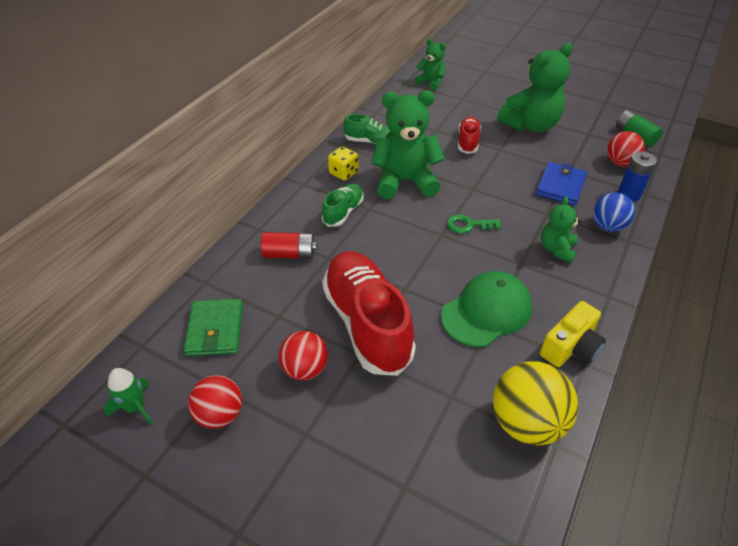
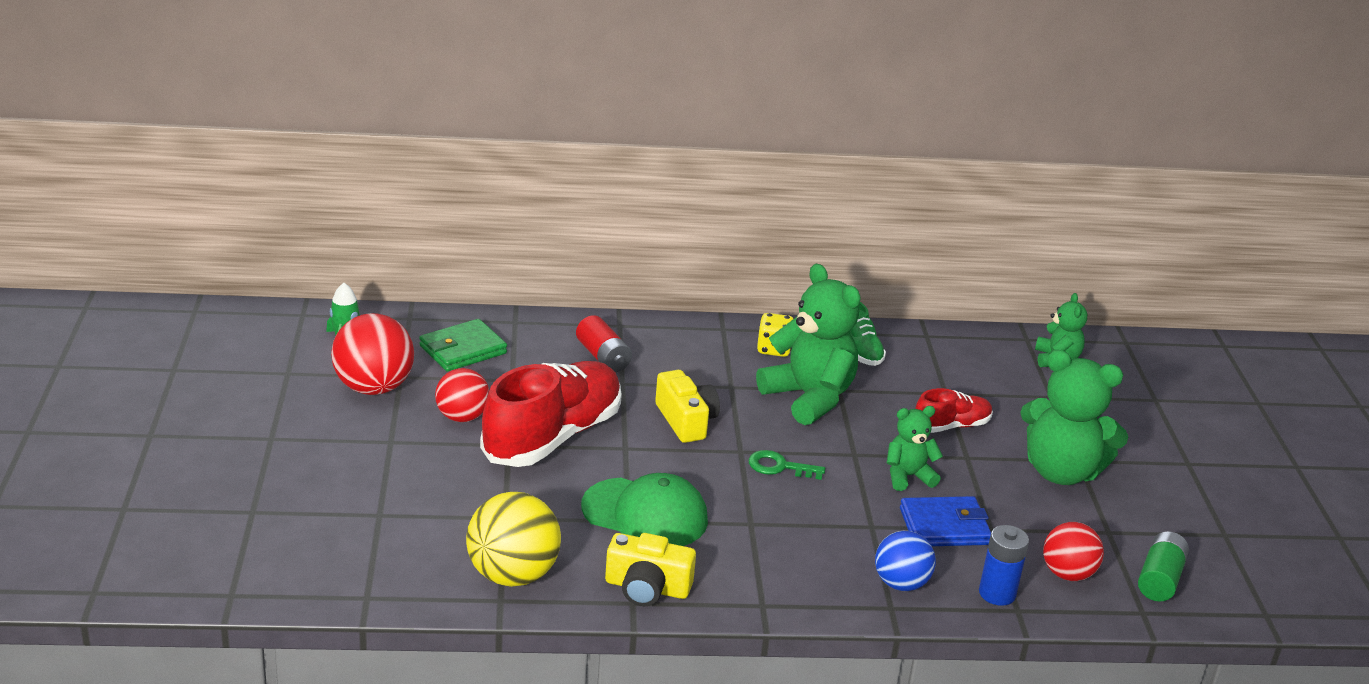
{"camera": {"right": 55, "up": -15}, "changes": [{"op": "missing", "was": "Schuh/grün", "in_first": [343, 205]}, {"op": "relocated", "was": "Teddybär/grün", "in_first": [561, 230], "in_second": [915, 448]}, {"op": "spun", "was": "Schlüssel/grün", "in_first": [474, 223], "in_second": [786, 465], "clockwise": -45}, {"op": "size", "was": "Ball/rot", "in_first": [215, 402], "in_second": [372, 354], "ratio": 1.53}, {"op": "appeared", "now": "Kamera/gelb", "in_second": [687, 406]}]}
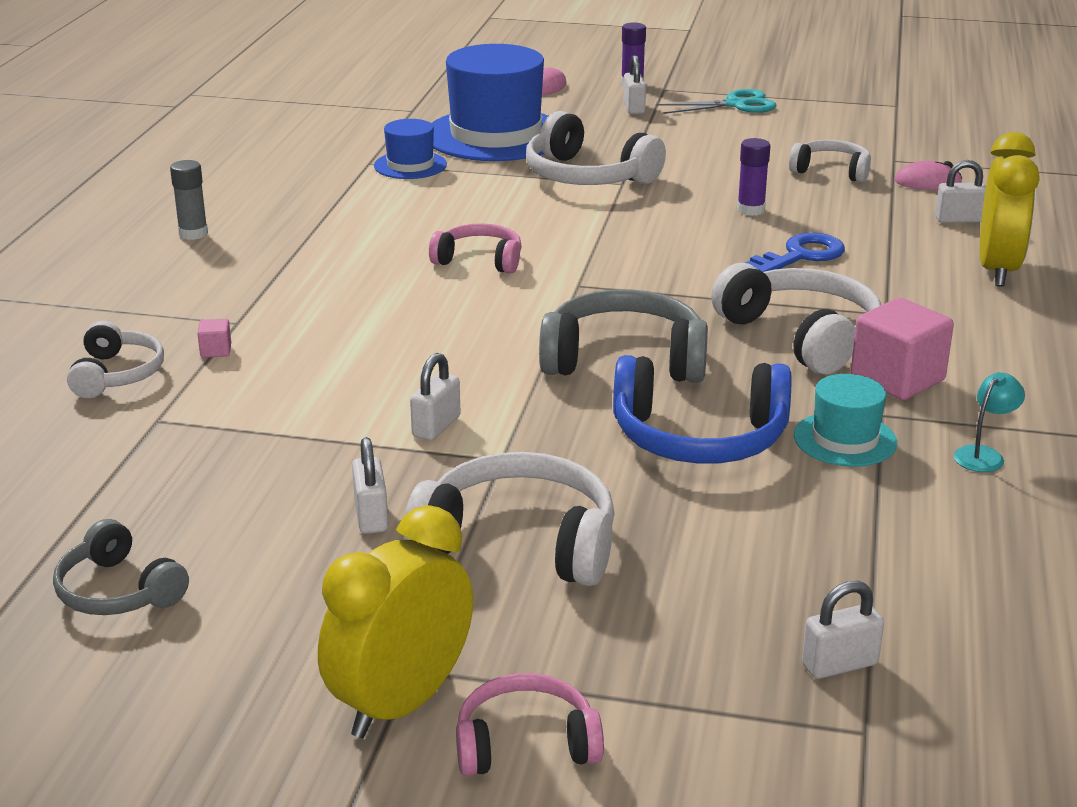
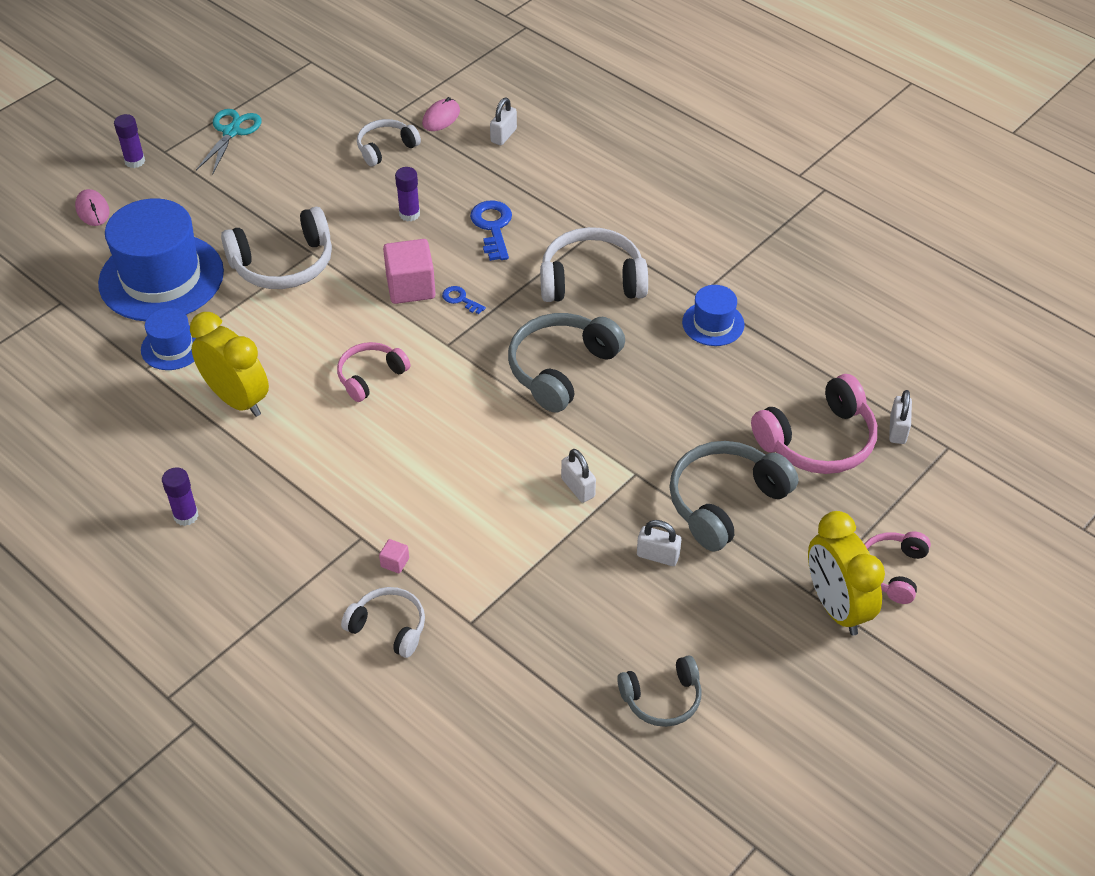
{"camera": {"right": -60, "up": 20}, "changes": [{"op": "missing", "was": "Vorhängeschloss/weiß", "in_first": [634, 84]}, {"op": "relocated", "was": "Wecker/gelb", "in_first": [1010, 209], "in_second": [229, 364]}, {"op": "colour", "was": "Klebestift/grau", "now": "Klebestift/lila", "in_first": [189, 200], "in_second": [180, 496]}, {"op": "relocated", "was": "Kubus/rosa", "in_first": [902, 349], "in_second": [409, 271]}, {"op": "missing", "was": "Kopfhörer/blau", "in_first": [702, 409]}, {"op": "missing", "was": "Lampe/türkis", "in_first": [989, 422]}, {"op": "colour", "was": "Hut/türkis", "now": "Hut/blau", "in_first": [845, 420], "in_second": [713, 315]}, {"op": "colour", "was": "Kopfhörer/weiß", "now": "Kopfhörer/grau", "in_first": [509, 519], "in_second": [733, 496]}, {"op": "appeared", "now": "Schlüssel/blau", "in_second": [464, 300]}, {"op": "appeared", "now": "Kopfhörer/rosa", "in_second": [814, 424]}]}
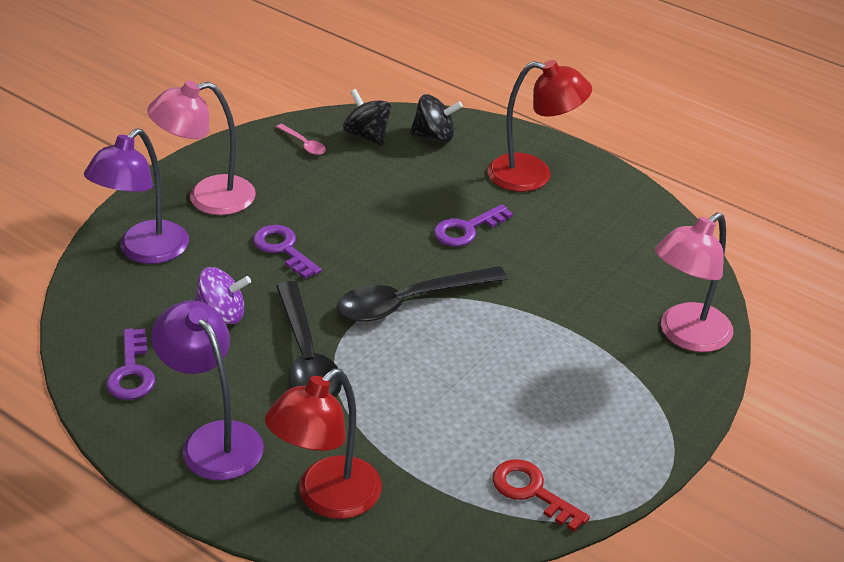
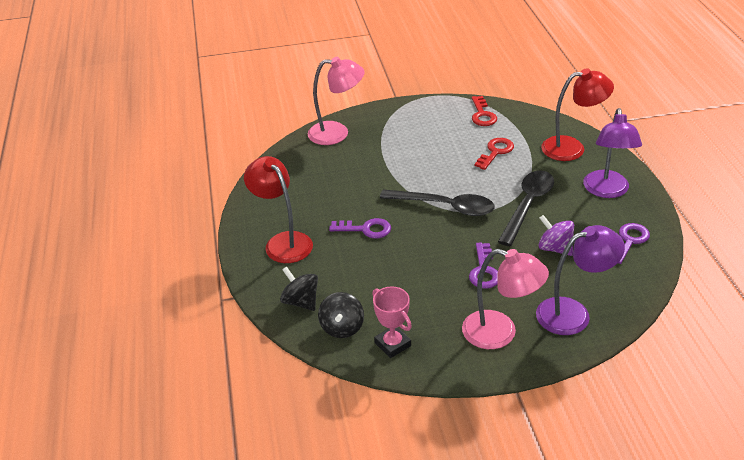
{"camera": {"right": -135, "up": 0}, "changes": [{"op": "exchanged", "was": "Löffel/rosa", "now": "Pokal/rosa", "in_first": [301, 139], "in_second": [392, 322]}, {"op": "appeared", "now": "Schlüssel/rot", "in_second": [494, 154]}]}
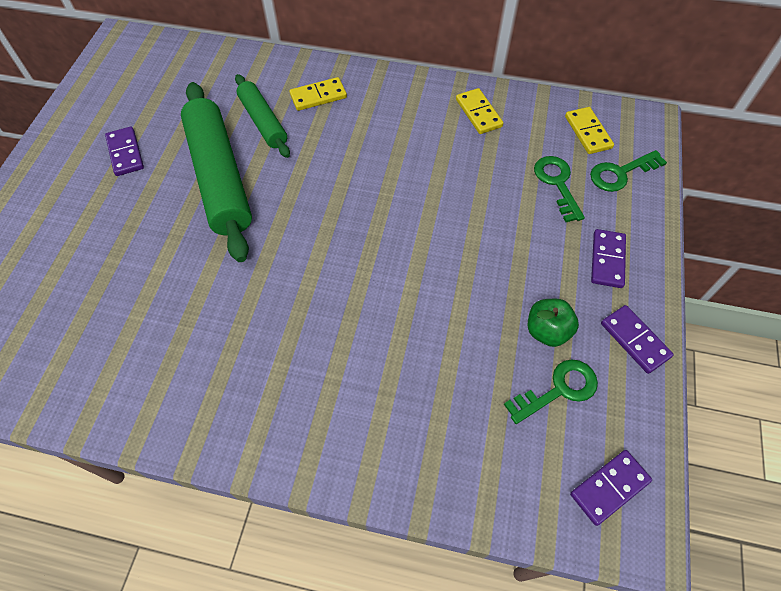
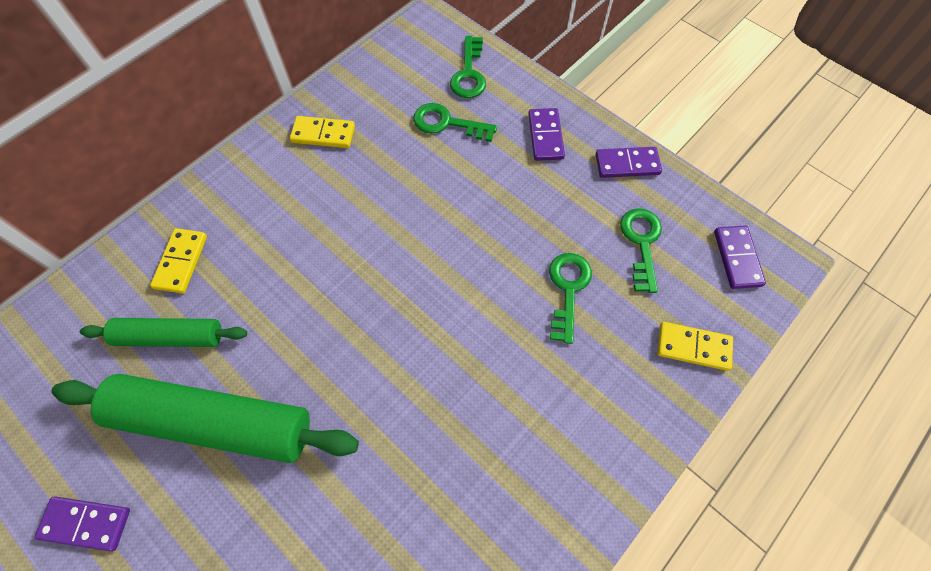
{"camera": {"right": -60, "up": 5}, "changes": [{"op": "relocated", "was": "Dominostein/gelb", "in_first": [589, 130], "in_second": [695, 346]}, {"op": "spun", "was": "Dominostein/lila", "in_first": [608, 258], "in_second": [547, 134], "clockwise": 45}, {"op": "missing", "was": "Apfel/grün", "in_first": [553, 323]}, {"op": "appeared", "now": "Schlüssel/grün", "in_second": [570, 298]}]}
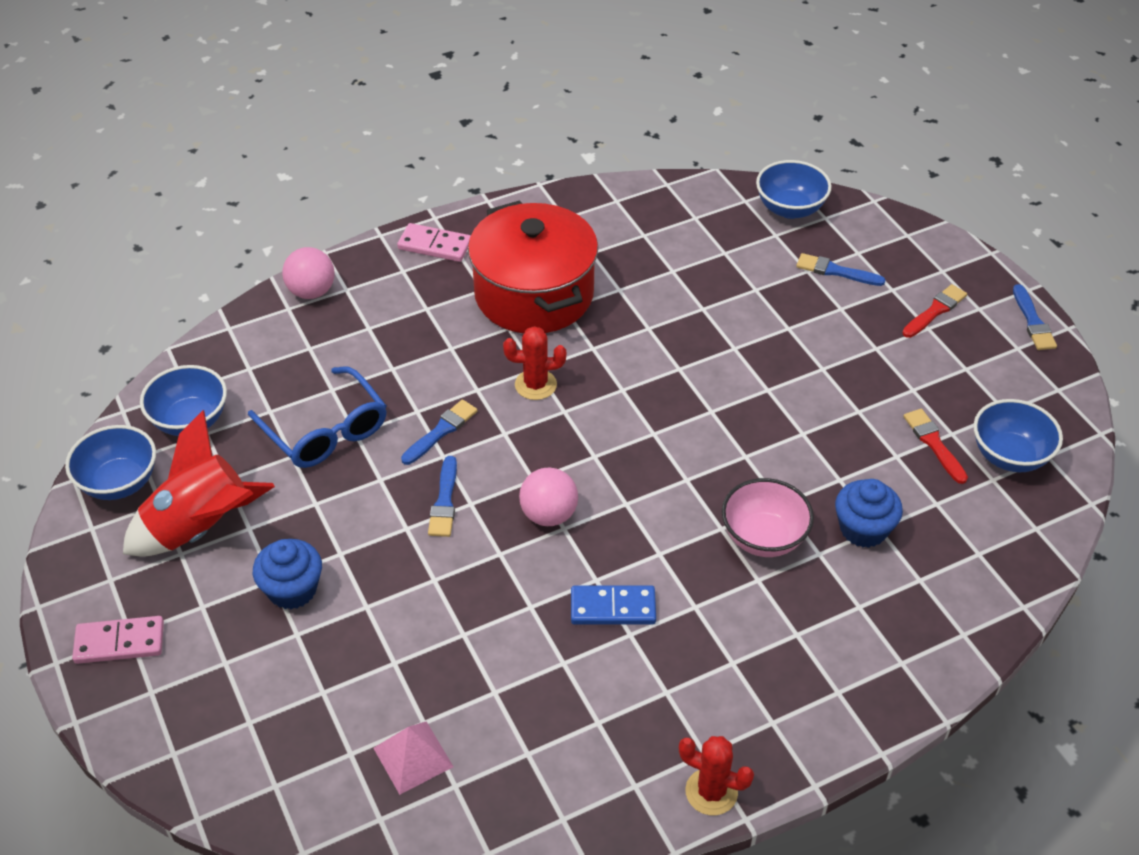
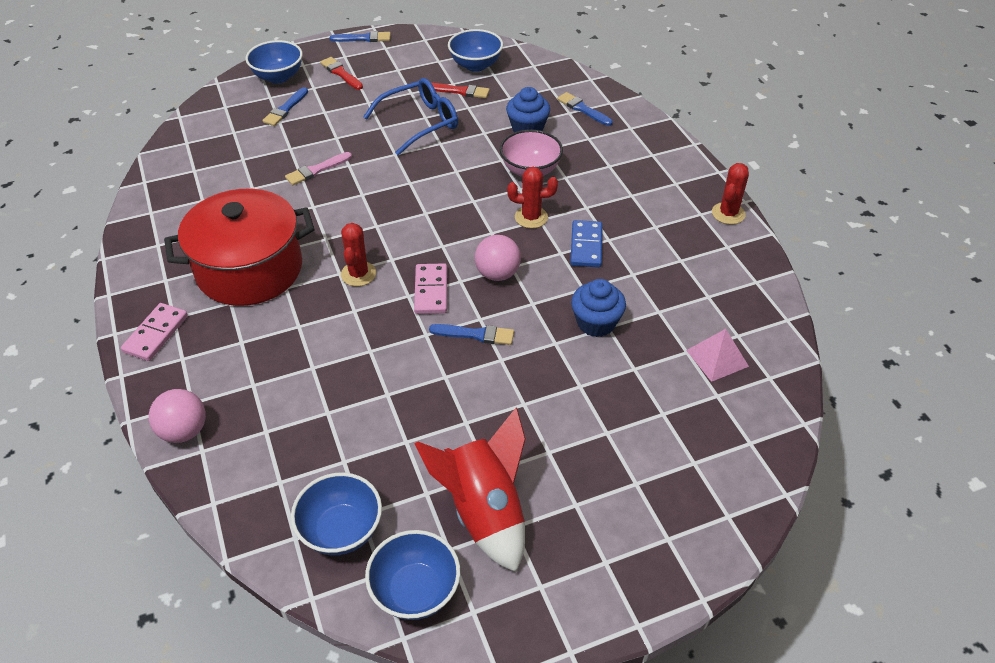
{"camera": {"right": -85, "up": 0}, "changes": [{"op": "relocated", "was": "Schüssel/blau", "in_first": [794, 189], "in_second": [274, 61]}, {"op": "relocated", "was": "Brille/blau", "in_first": [317, 417], "in_second": [410, 116]}, {"op": "relocated", "was": "Pinsel/blau", "in_first": [439, 432], "in_second": [585, 109]}, {"op": "spun", "was": "Pinsel/rot", "in_first": [935, 446], "in_second": [460, 90], "clockwise": -150}, {"op": "relocated", "was": "Muffin/blau", "in_first": [287, 574], "in_second": [598, 308]}, {"op": "relocated", "was": "Dominostein/rosa", "in_first": [118, 640], "in_second": [430, 288]}, {"op": "appeared", "now": "Pinsel/rosa", "in_second": [318, 168]}, {"op": "appeared", "now": "Kaktus/rot", "in_second": [532, 197]}]}
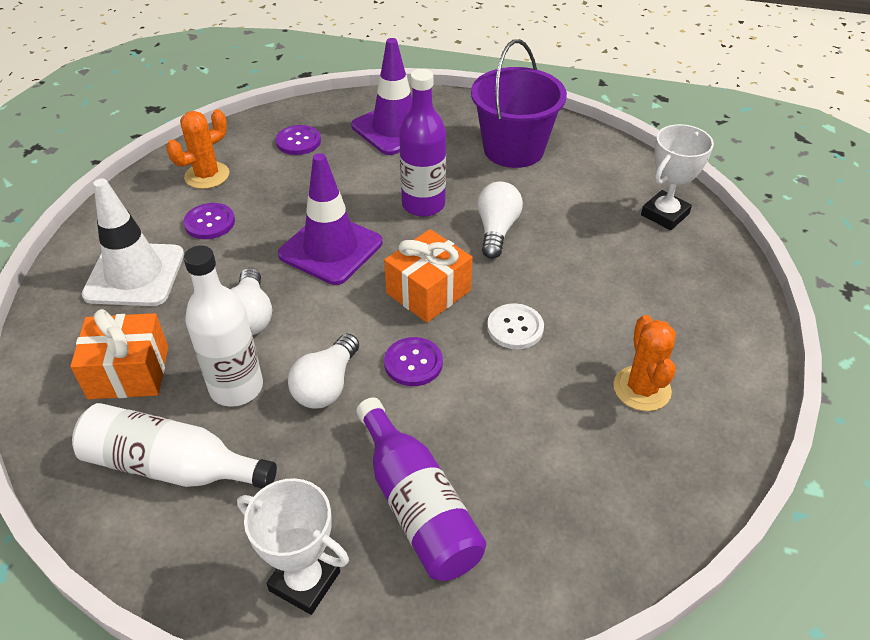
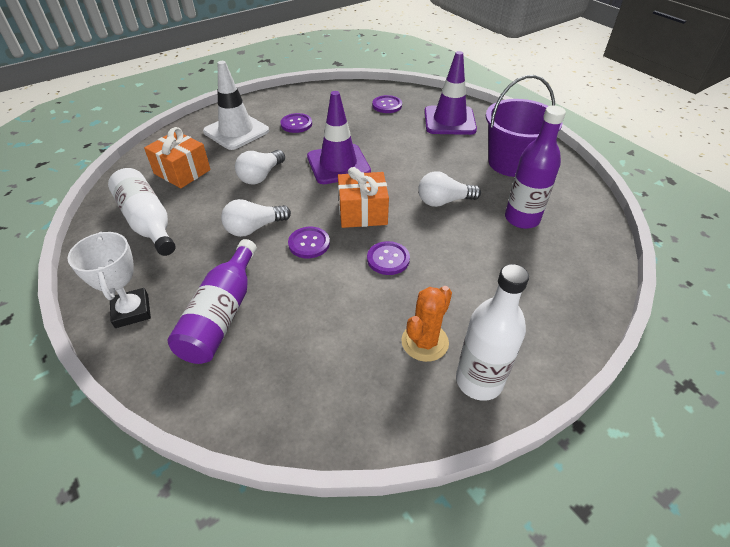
{"camera": {"right": 40, "up": 0}, "changes": [{"op": "relocated", "was": "Flasche/lila", "in_first": [422, 143], "in_second": [535, 167]}, {"op": "missing", "was": "Kaktus/orange", "in_first": [197, 149]}, {"op": "missing", "was": "Pokal/weiß", "in_first": [677, 177]}, {"op": "spun", "was": "Glühbirne/weiß", "in_first": [500, 220], "in_second": [449, 189], "clockwise": -150}, {"op": "relocated", "was": "Flasche/weiß", "in_first": [223, 326], "in_second": [492, 332]}, {"op": "colour", "was": "Knopf/weiß", "now": "Knopf/lila", "in_first": [515, 326], "in_second": [388, 258]}]}
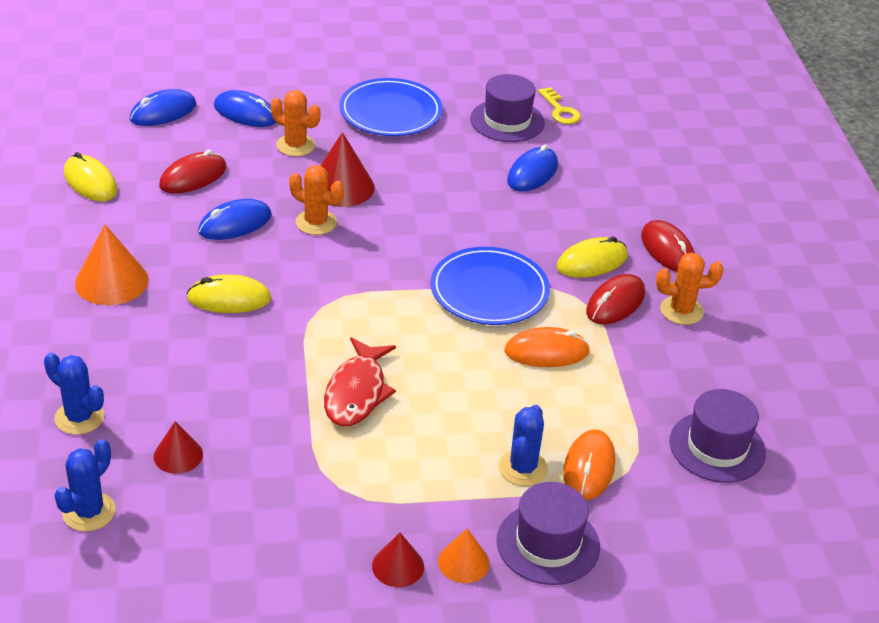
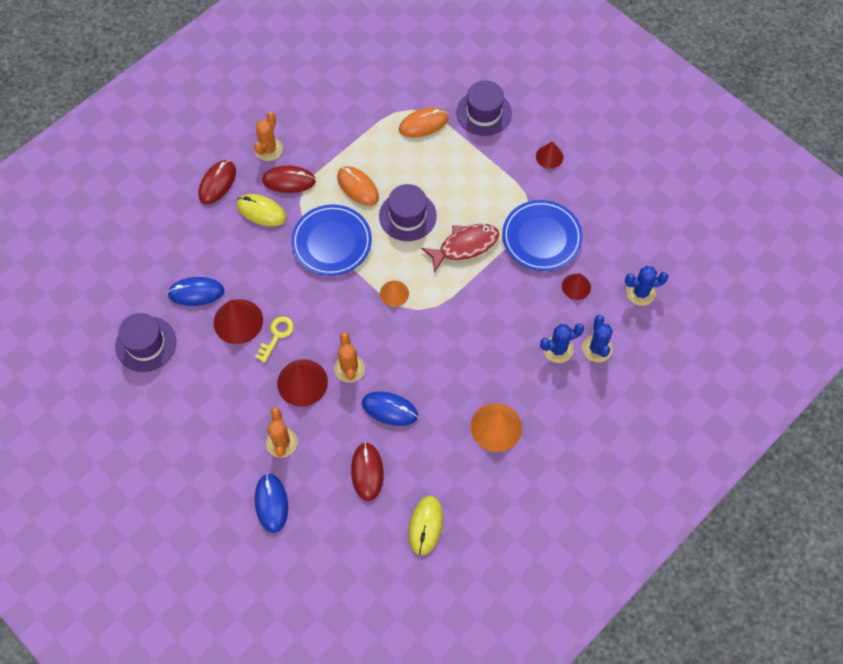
{"camera": {"right": -125, "up": 25}, "changes": [{"op": "relocated", "was": "Teller/blau", "in_first": [391, 107], "in_second": [542, 235]}, {"op": "relocated", "was": "Schlüssel/gelb", "in_first": [559, 105], "in_second": [274, 339]}, {"op": "missing", "was": "Computermaus/blau", "in_first": [163, 107]}, {"op": "spun", "was": "Computermaus/rot", "in_first": [192, 171], "in_second": [367, 471], "clockwise": 75}, {"op": "spun", "was": "Kaktus/orange", "in_first": [690, 288], "in_second": [268, 136], "clockwise": 60}, {"op": "missing", "was": "Computermaus/gelb", "in_first": [228, 293]}, {"op": "relocated", "was": "Hut/lila", "in_first": [717, 436], "in_second": [408, 212]}, {"op": "relocated", "was": "Kaktus/blau", "in_first": [523, 445], "in_second": [562, 343]}, {"op": "relocated", "was": "Kegel/orange", "in_first": [464, 556], "in_second": [394, 293]}, {"op": "appeared", "now": "Kegel/rot", "in_second": [238, 321]}]}
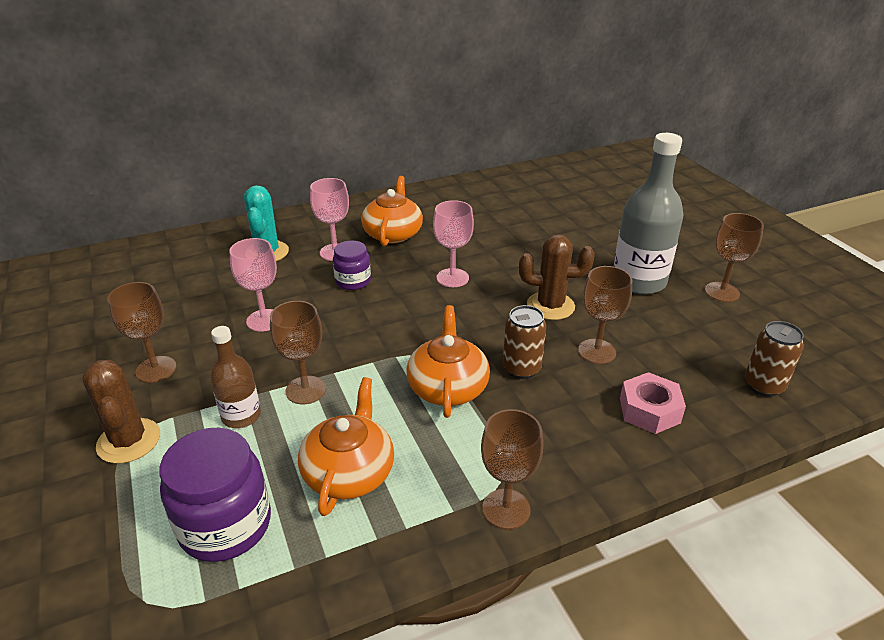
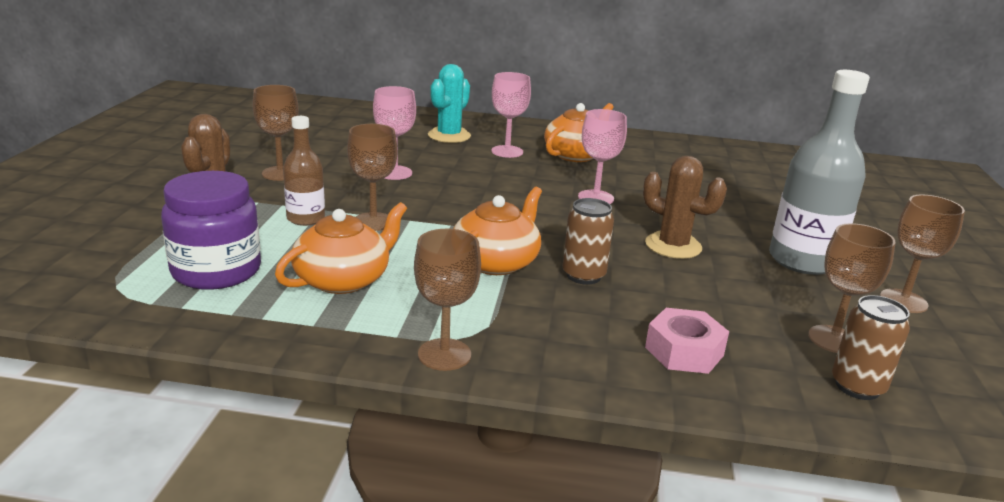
{"camera": {"right": 30, "up": -10}, "changes": [{"op": "missing", "was": "Einmachglas/lila", "in_first": [352, 265]}, {"op": "relocated", "was": "Kelch/braun", "in_first": [605, 315], "in_second": [851, 288]}]}
